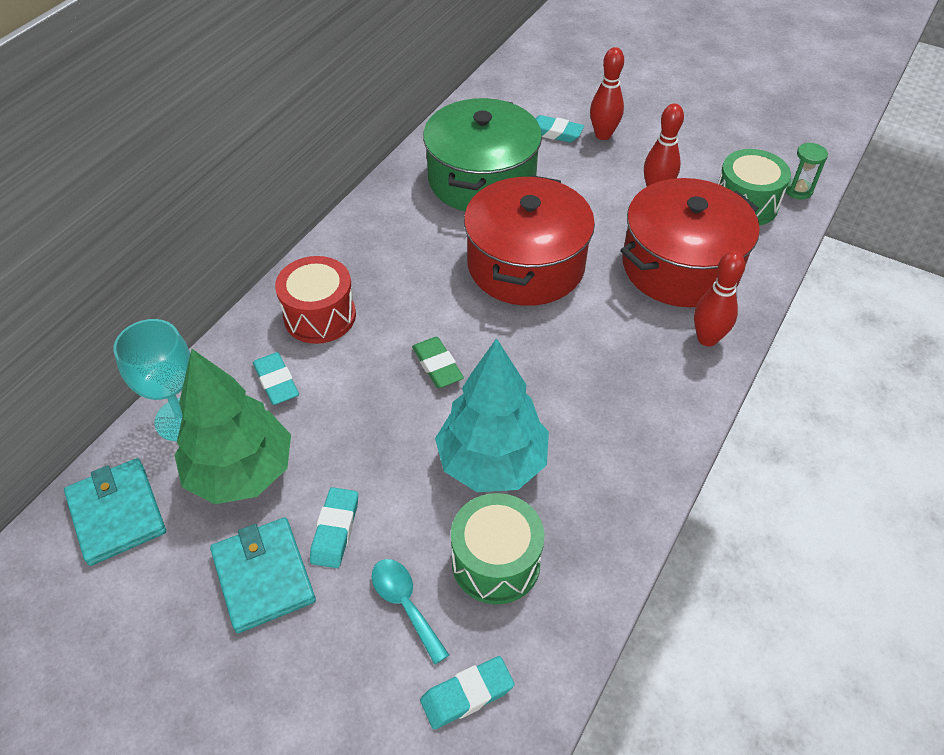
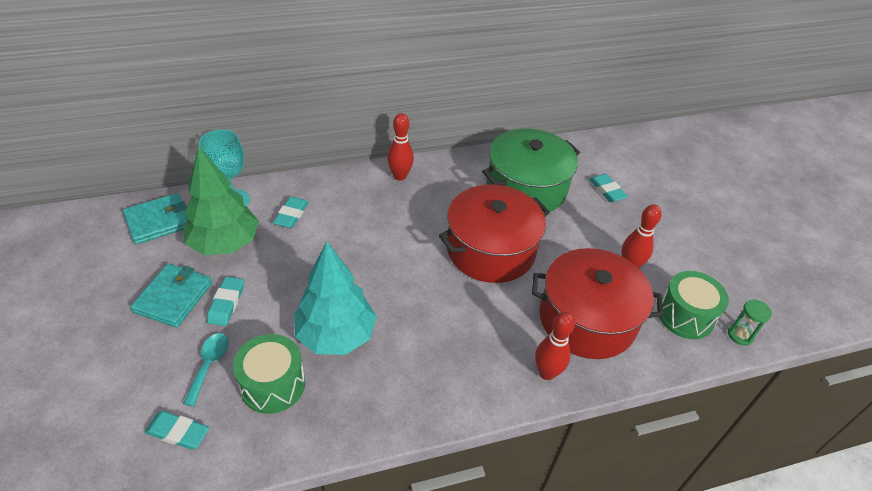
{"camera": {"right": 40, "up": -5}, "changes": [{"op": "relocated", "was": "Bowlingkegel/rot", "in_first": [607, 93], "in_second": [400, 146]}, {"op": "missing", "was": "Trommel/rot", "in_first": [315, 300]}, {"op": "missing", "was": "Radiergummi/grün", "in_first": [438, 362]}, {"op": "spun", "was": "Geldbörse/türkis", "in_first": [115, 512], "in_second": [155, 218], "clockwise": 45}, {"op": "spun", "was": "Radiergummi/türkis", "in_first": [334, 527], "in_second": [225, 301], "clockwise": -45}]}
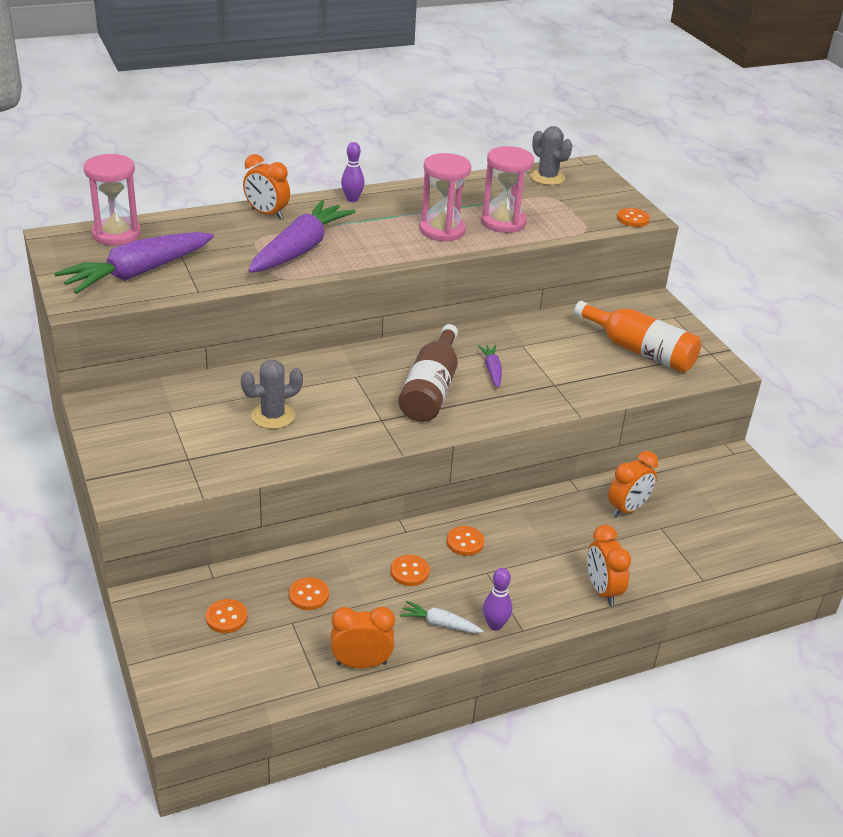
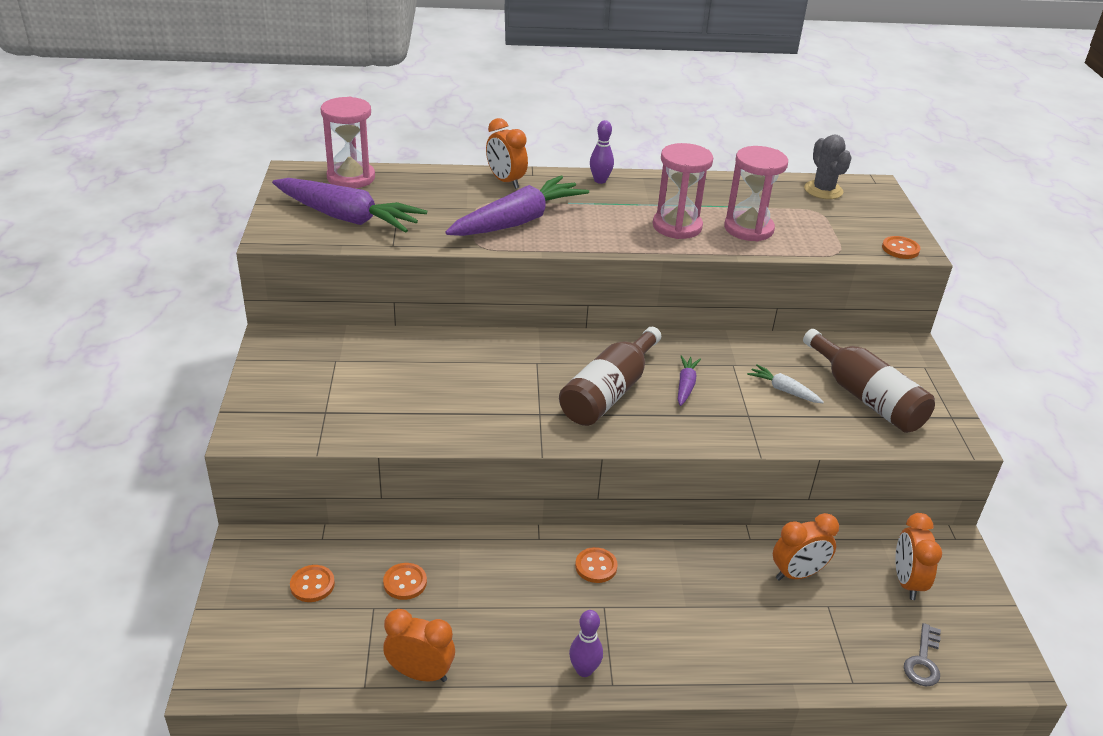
{"camera": {"right": 20, "up": 0}, "changes": [{"op": "spun", "was": "Karotte/lila", "in_first": [134, 263], "in_second": [349, 205], "clockwise": -135}, {"op": "colour", "was": "Flasche/orange", "now": "Flasche/braun", "in_first": [637, 337], "in_second": [869, 381]}, {"op": "missing", "was": "Kaktus/grau", "in_first": [271, 394]}, {"op": "relocated", "was": "Wecker/orange", "in_first": [609, 565], "in_second": [918, 556]}, {"op": "missing", "was": "Knopf/orange", "in_first": [410, 570]}, {"op": "relocated", "was": "Karotte/weiß", "in_first": [441, 617], "in_second": [785, 383]}, {"op": "appeared", "now": "Schlüssel/grau", "in_second": [922, 655]}]}
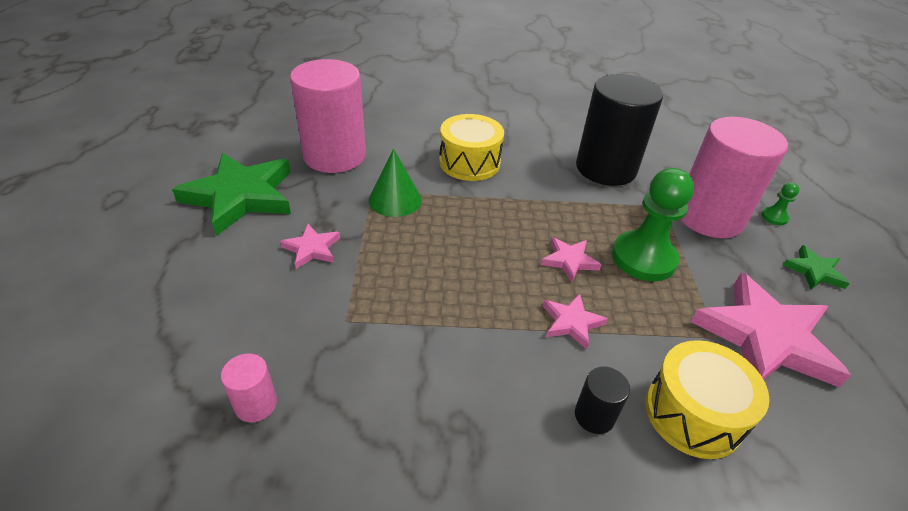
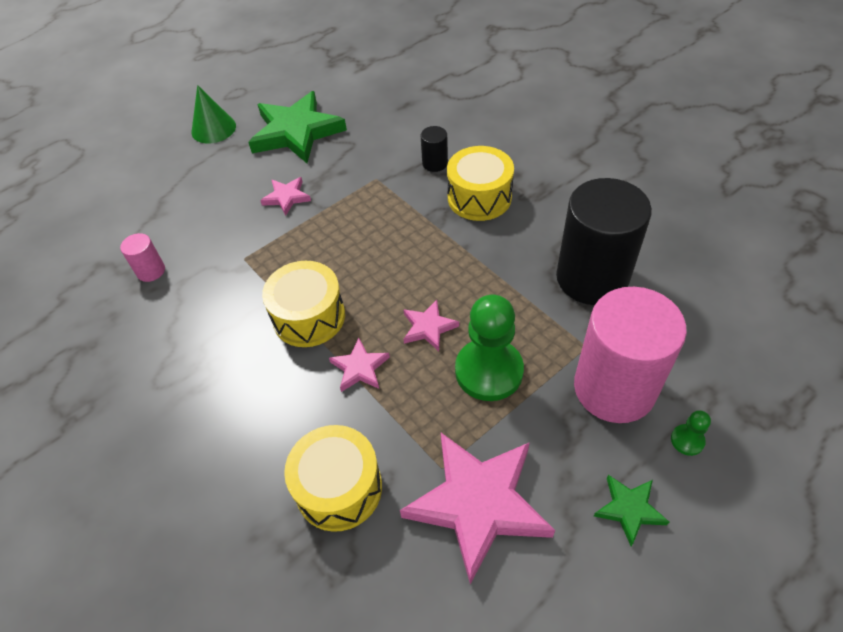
{"camera": {"right": 55, "up": 10}, "changes": [{"op": "missing", "was": "Vollzylinder/rosa", "in_first": [328, 116]}, {"op": "relocated", "was": "Kegel/grün", "in_first": [395, 183], "in_second": [213, 114]}, {"op": "relocated", "was": "Vollzylinder/schwarz", "in_first": [602, 400], "in_second": [434, 149]}, {"op": "appeared", "now": "Trommel/gelb", "in_second": [303, 304]}]}
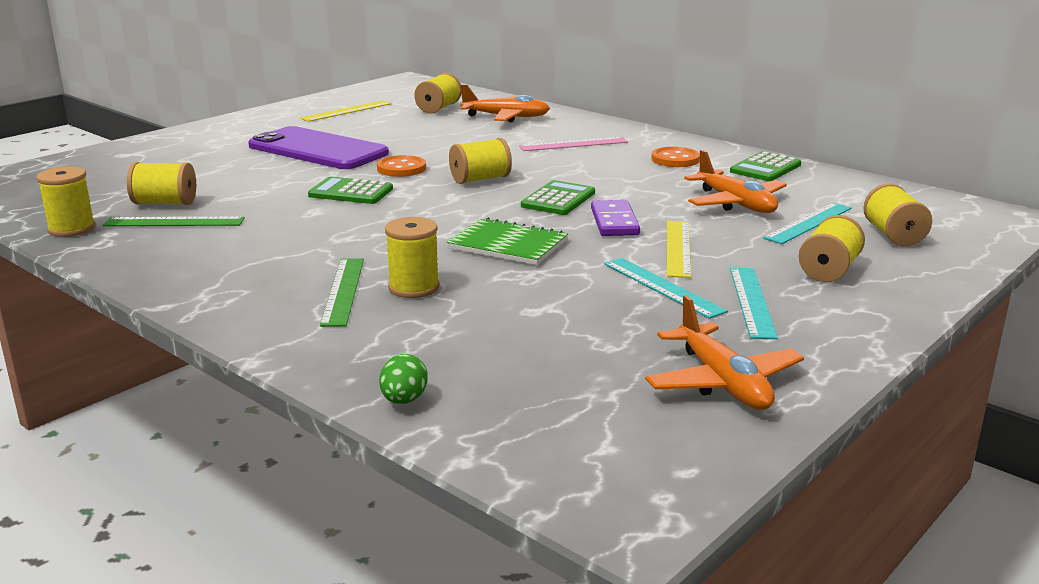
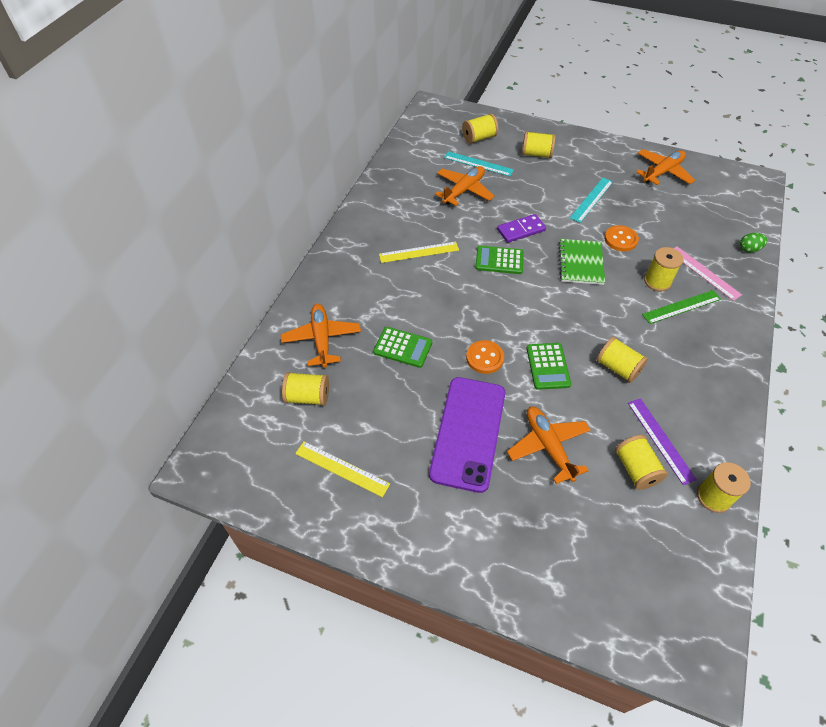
{"camera": {"right": -110, "up": 30}, "changes": [{"op": "relocated", "was": "Lineal/rosa", "in_first": [573, 144], "in_second": [707, 273]}, {"op": "relocated", "was": "Garnrolle/gelb", "in_first": [480, 161], "in_second": [622, 360]}, {"op": "relocated", "was": "Knopf/orange", "in_first": [675, 157], "in_second": [621, 238]}, {"op": "relocated", "was": "Taschenrechner/grün", "in_first": [765, 166], "in_second": [402, 347]}, {"op": "colour", "was": "Lineal/grün", "now": "Lineal/lila", "in_first": [174, 221], "in_second": [662, 441]}, {"op": "relocated", "was": "Lineal/gelb", "in_first": [679, 249], "in_second": [419, 252]}, {"op": "missing", "was": "Lineal/türkis", "in_first": [754, 303]}, {"op": "appeared", "now": "Flugzeug/orange", "in_second": [549, 445]}]}
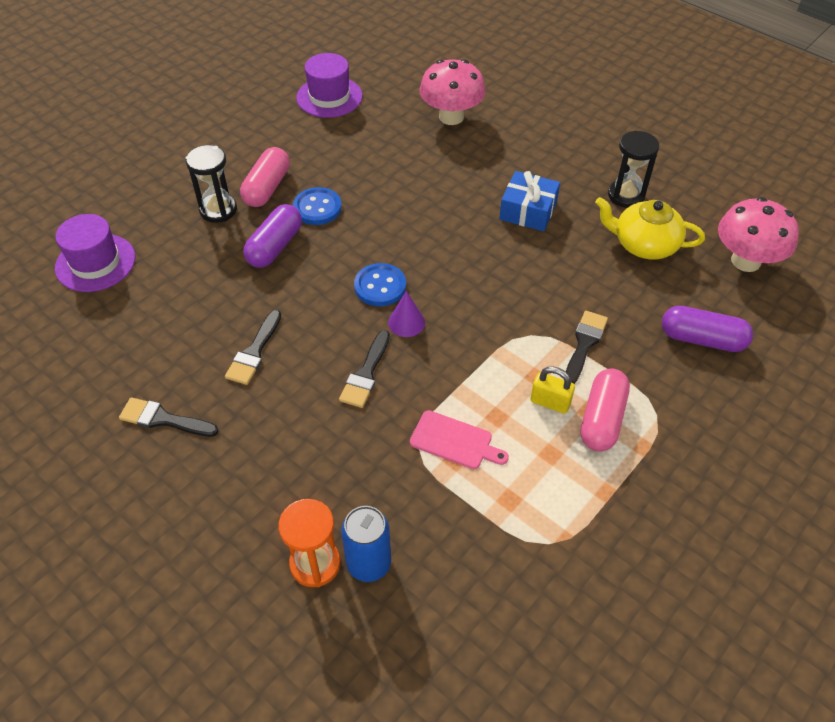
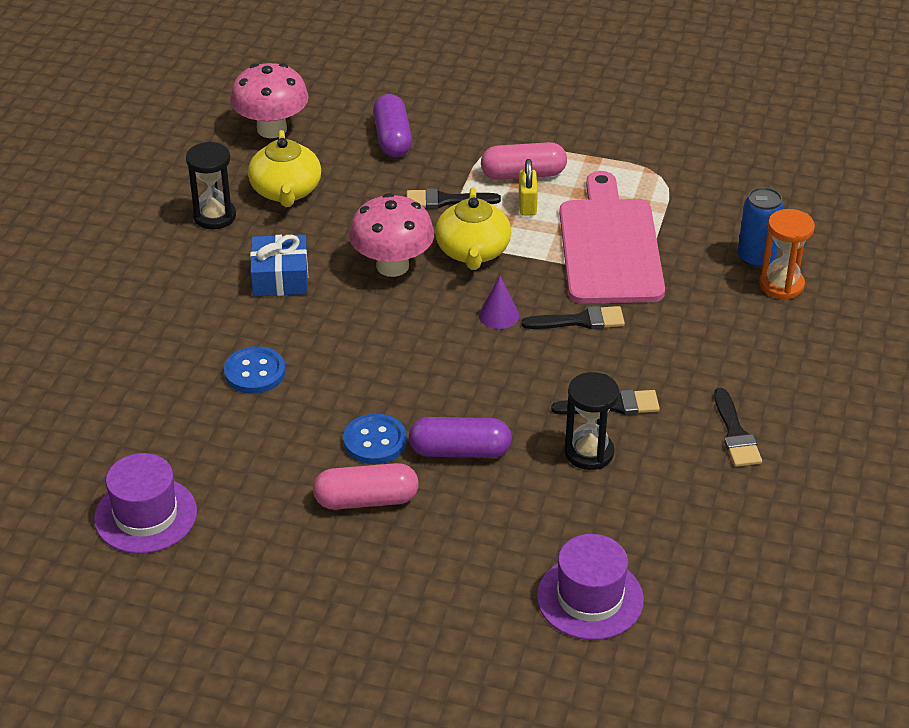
{"camera": {"right": -115, "up": -10}, "changes": [{"op": "relocated", "was": "Pilz/rosa", "in_first": [453, 92], "in_second": [391, 235]}, {"op": "relocated", "was": "Sanduhr/schwarz", "in_first": [211, 184], "in_second": [592, 421]}, {"op": "relocated", "was": "Knopf/blau", "in_first": [380, 284], "in_second": [255, 370]}, {"op": "size", "was": "Schneidebrett/rosa", "in_first": [459, 439], "in_second": [612, 237], "ratio": 2.18}, {"op": "appeared", "now": "Teekanne/gelb", "in_second": [473, 229]}]}
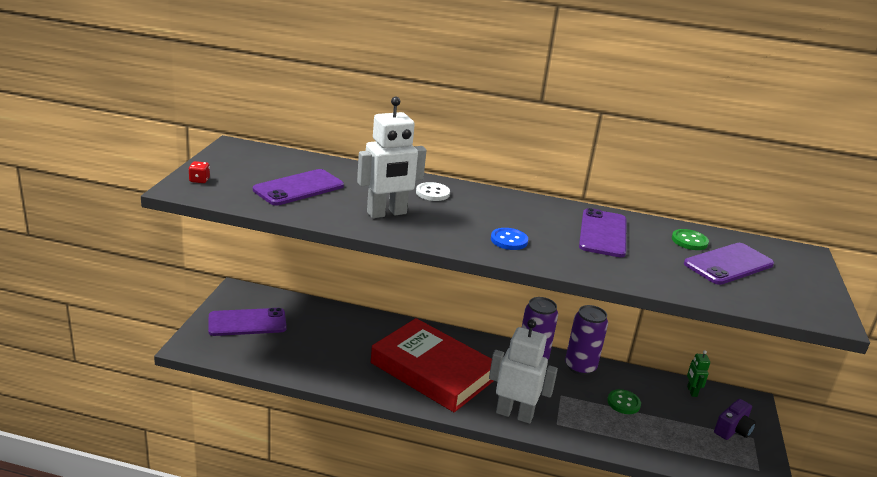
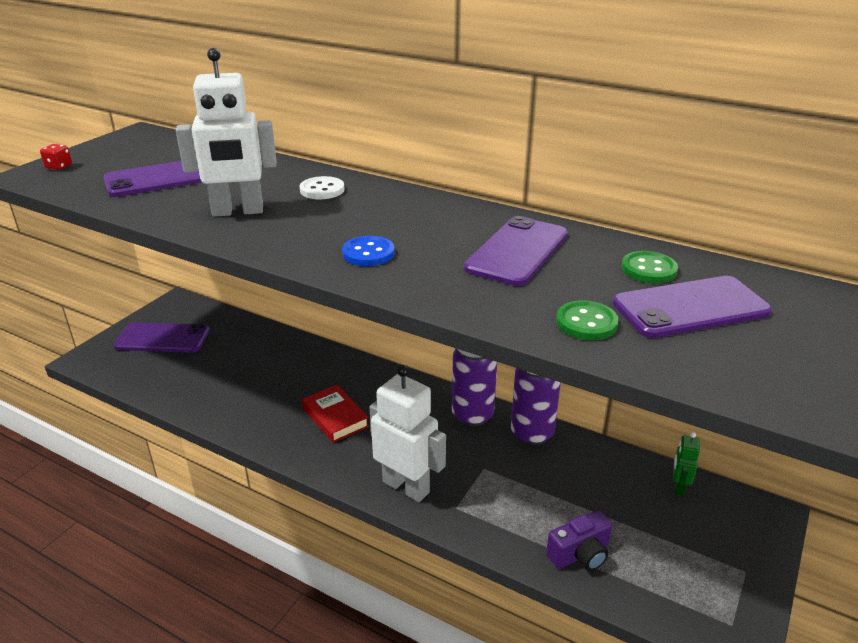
{"camera": {"right": 20, "up": 5}, "changes": [{"op": "size", "was": "Buch/rot", "in_first": [432, 365], "in_second": [335, 414], "ratio": 0.47}, {"op": "relocated", "was": "Knopf/grün", "in_first": [624, 401], "in_second": [587, 320]}, {"op": "relocated", "was": "Kamera/lila", "in_first": [735, 419], "in_second": [579, 540]}]}
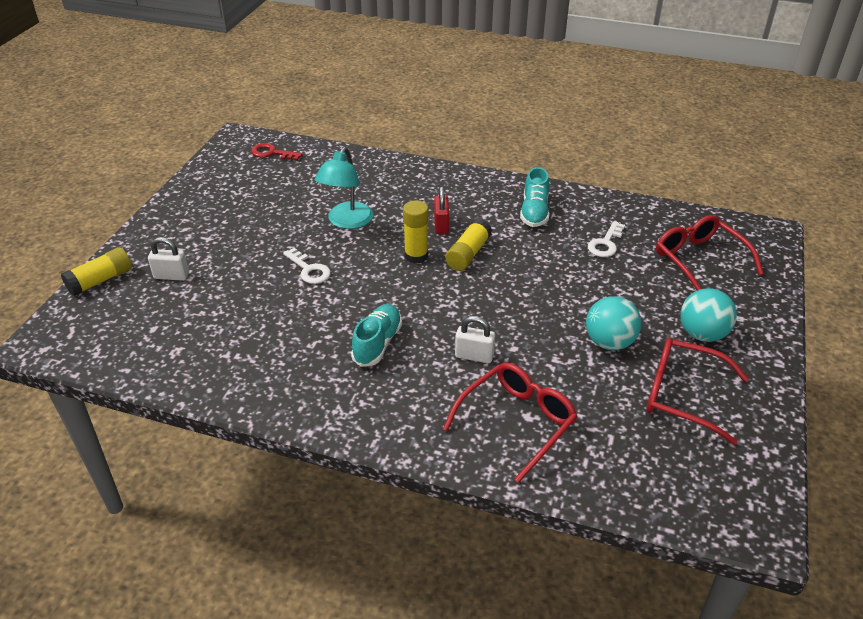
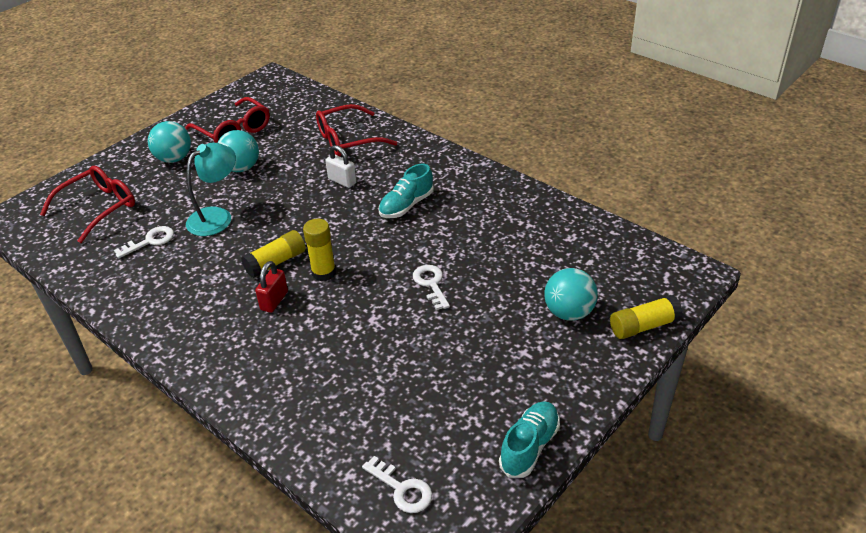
{"camera": {"right": -155, "up": 0}, "changes": [{"op": "colour", "was": "Schlüssel/rot", "now": "Schlüssel/weiß", "in_first": [277, 152], "in_second": [397, 484]}, {"op": "relocated", "was": "Lampe/türkis", "in_first": [344, 188], "in_second": [211, 189]}, {"op": "relocated", "was": "Schuh/türkis", "in_first": [534, 197], "in_second": [529, 439]}, {"op": "spun", "was": "Brille/rot", "in_first": [710, 253], "in_second": [87, 204], "clockwise": -135}, {"op": "exchanged", "was": "Vorhängeschloss/weiß", "now": "Ball/türkis", "in_first": [168, 259], "in_second": [571, 294]}]}
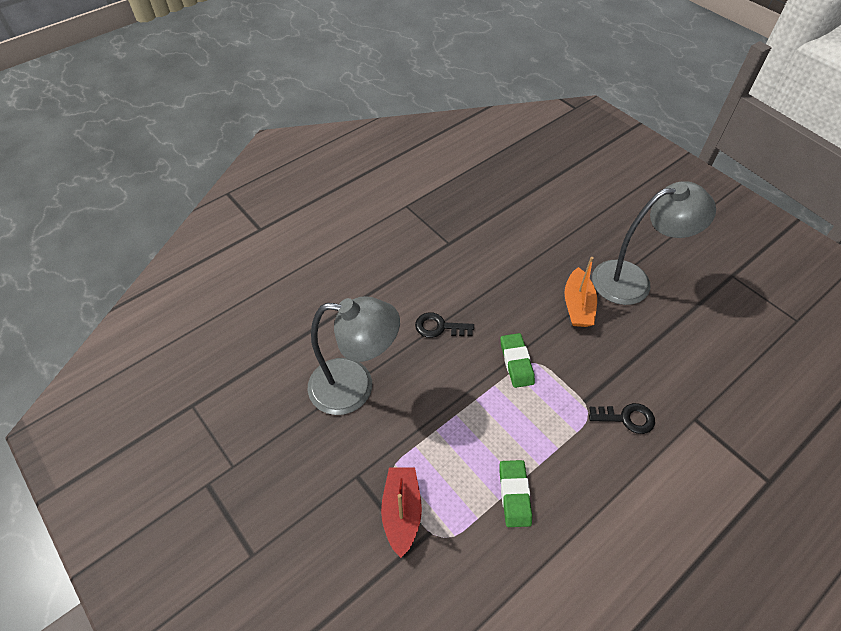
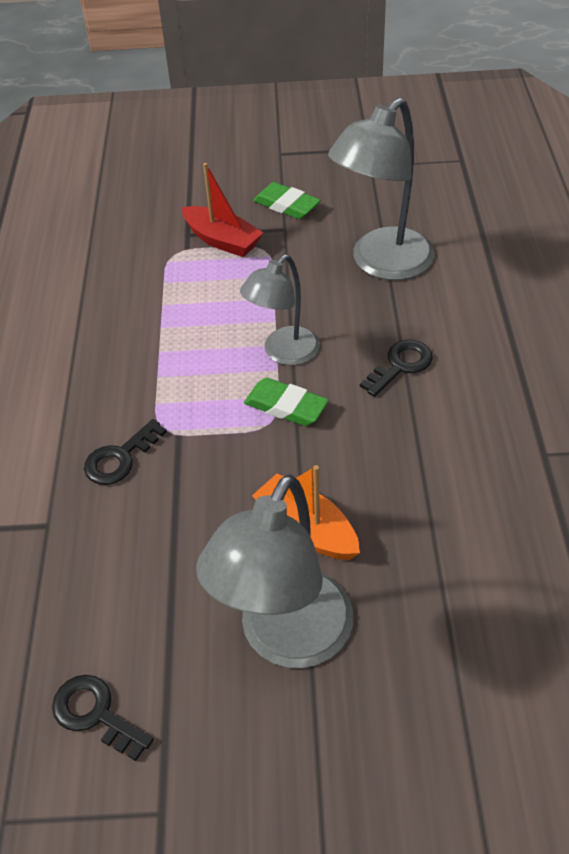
{"camera": {"right": 130, "up": -5}, "changes": [{"op": "relocated", "was": "Radiergummi/grün", "in_first": [515, 493], "in_second": [287, 200]}, {"op": "appeared", "now": "Lampe/grau", "in_second": [280, 310]}, {"op": "appeared", "now": "Schlüssel/schwarz", "in_second": [103, 718]}]}
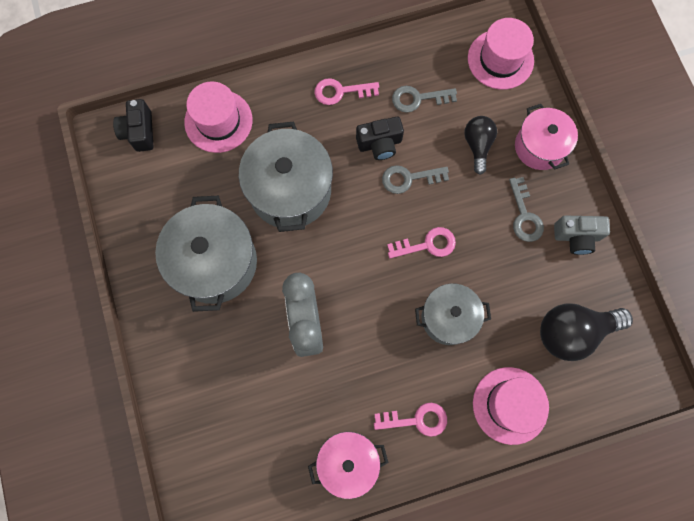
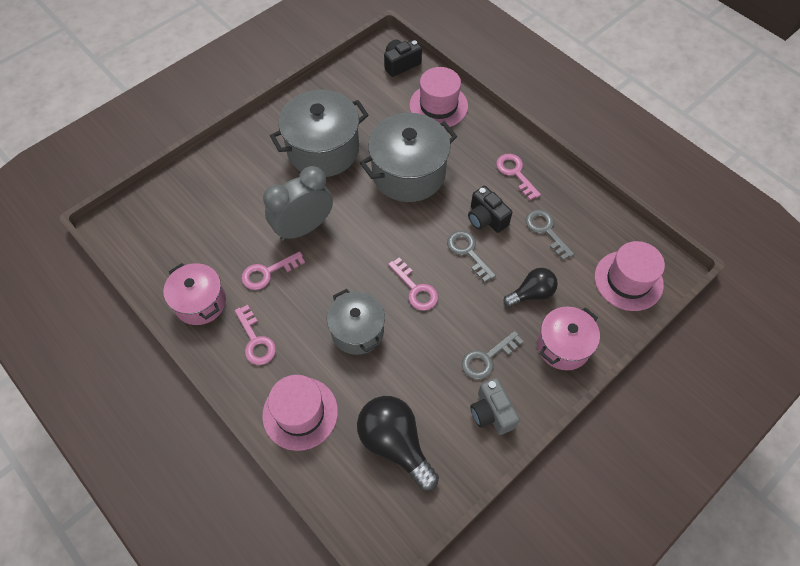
{"camera": {"right": 65, "up": -15}, "changes": [{"op": "appeared", "now": "Schlüssel/rosa", "in_second": [273, 270]}]}
